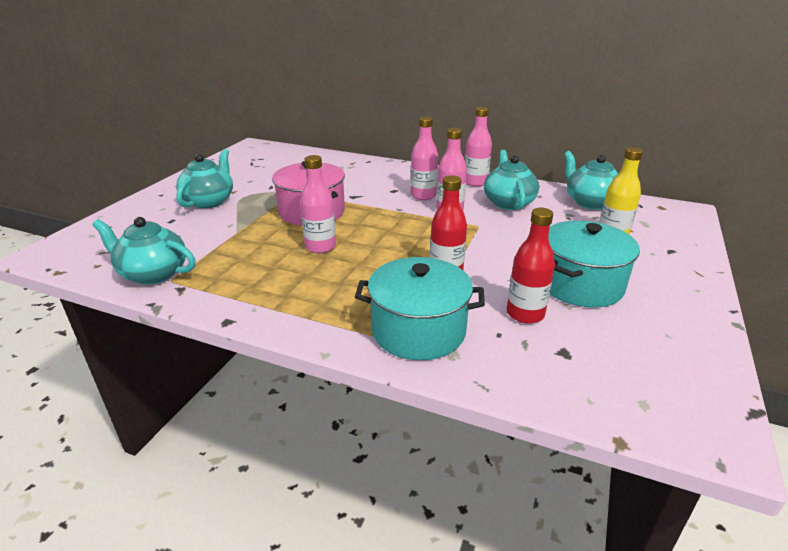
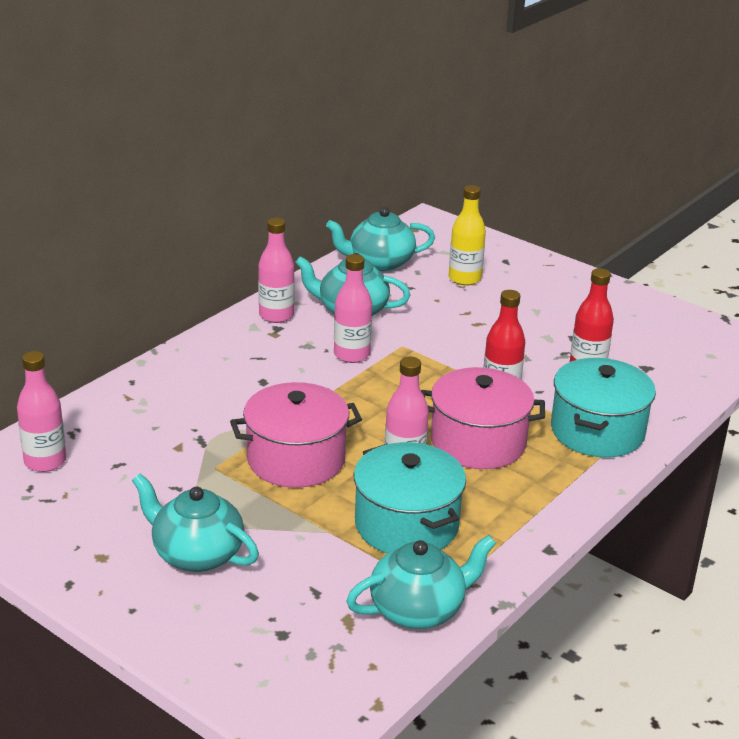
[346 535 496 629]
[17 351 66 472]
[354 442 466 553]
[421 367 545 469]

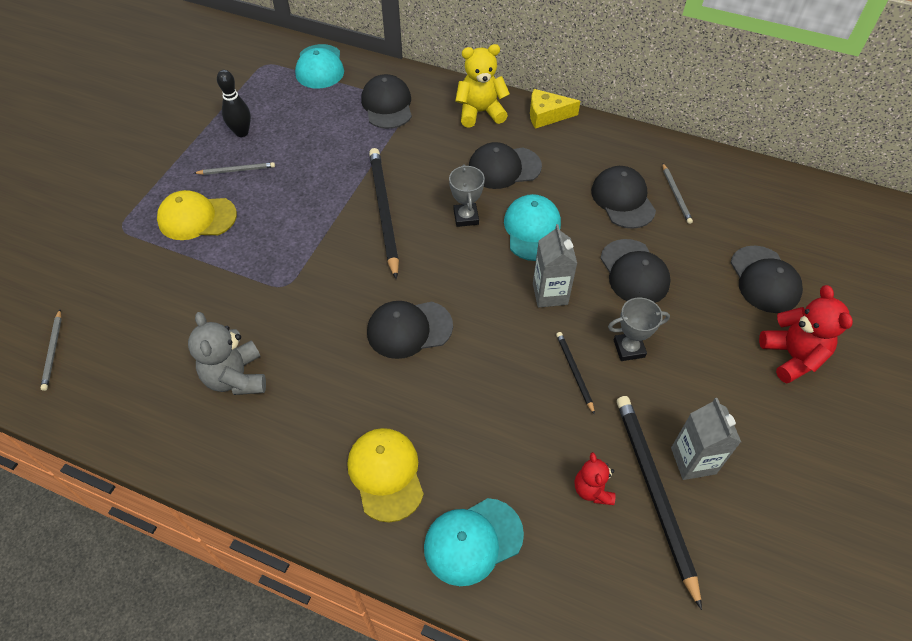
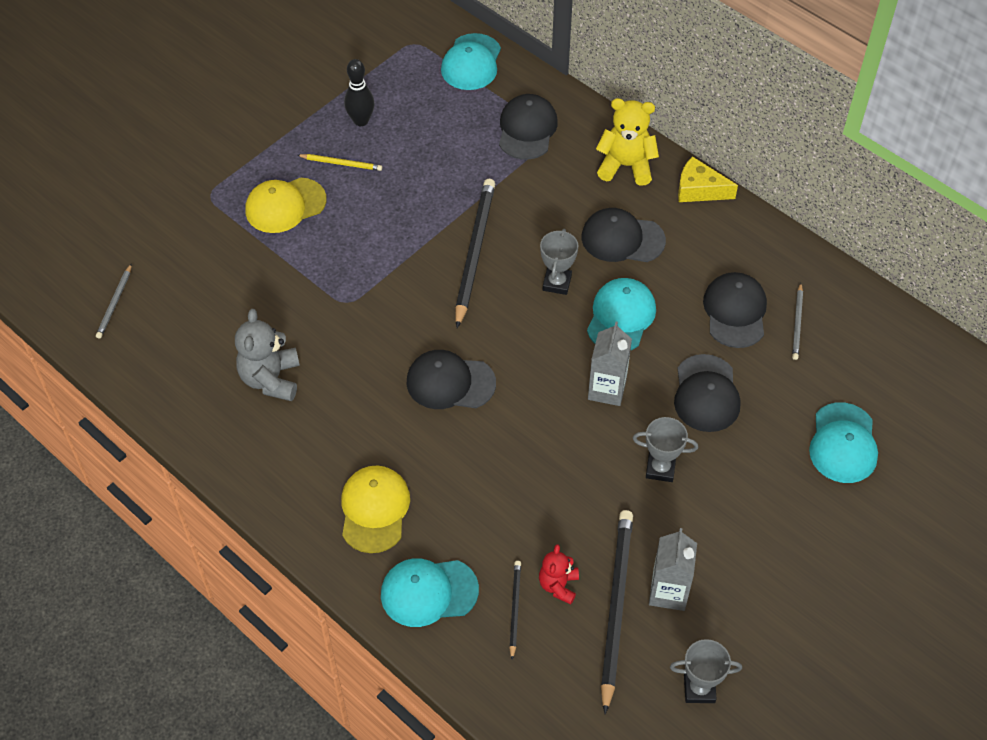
[245 177 326 233]
[297 154 382 171]
[509 561 521 660]
[809 402 878 483]
[759 285 853 383] (first image)
[670 639 742 703]

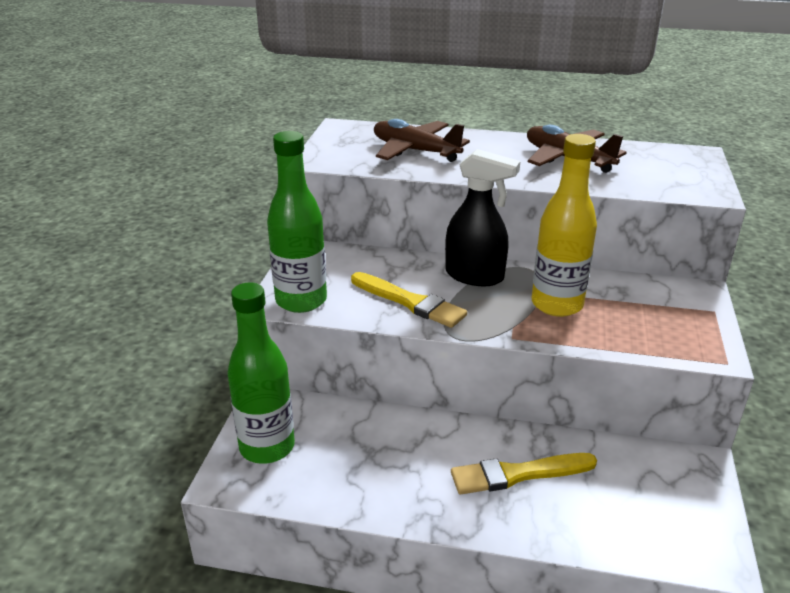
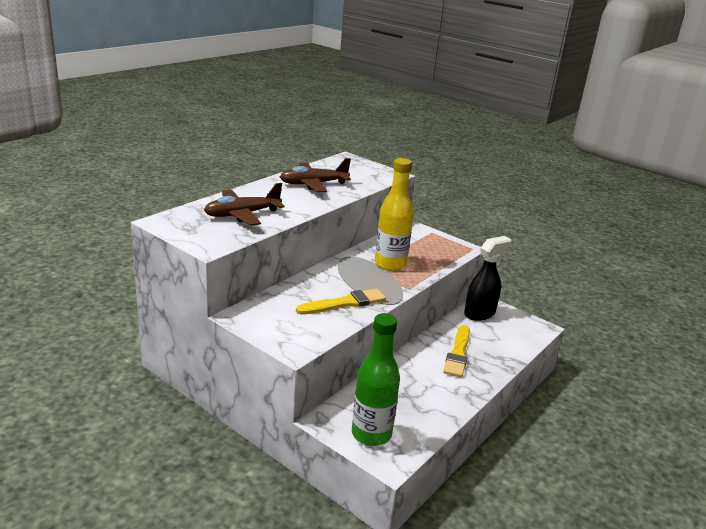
[267 131 327 313] (first image)
[464 236 511 321]

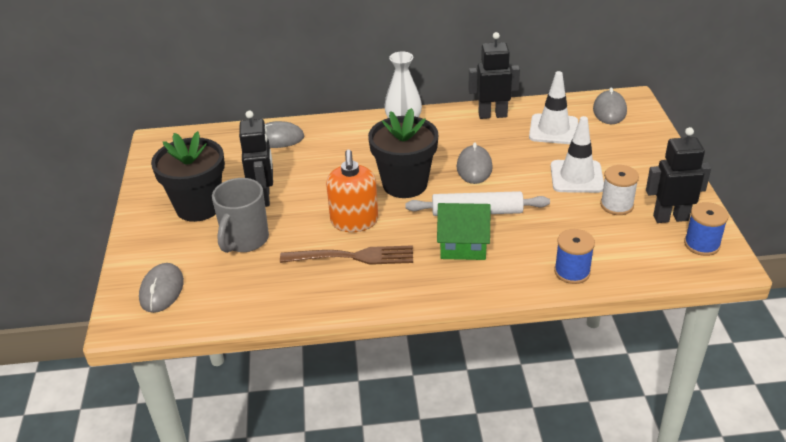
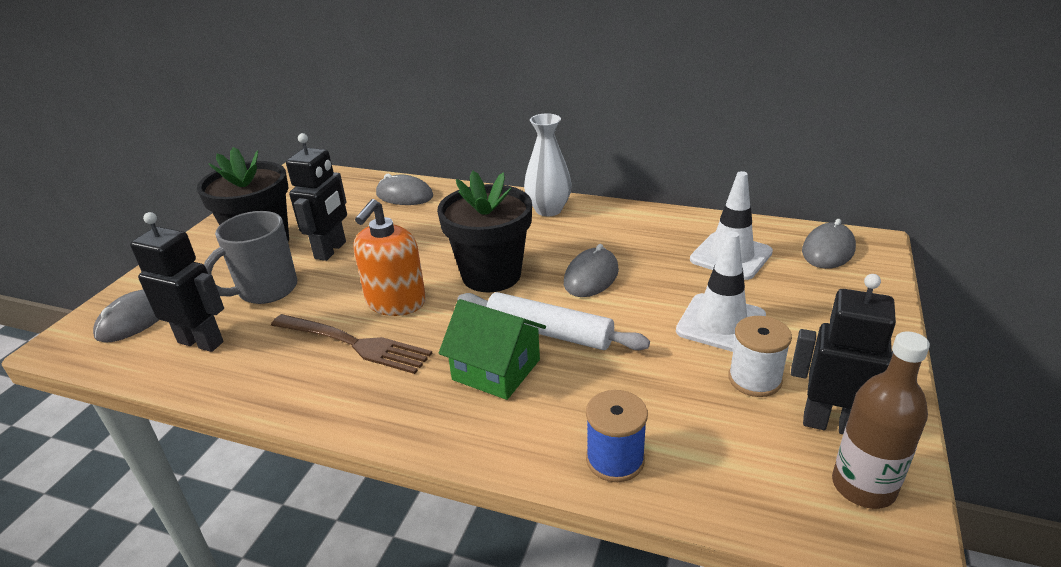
[130 212 224 352]
[832 331 930 509]

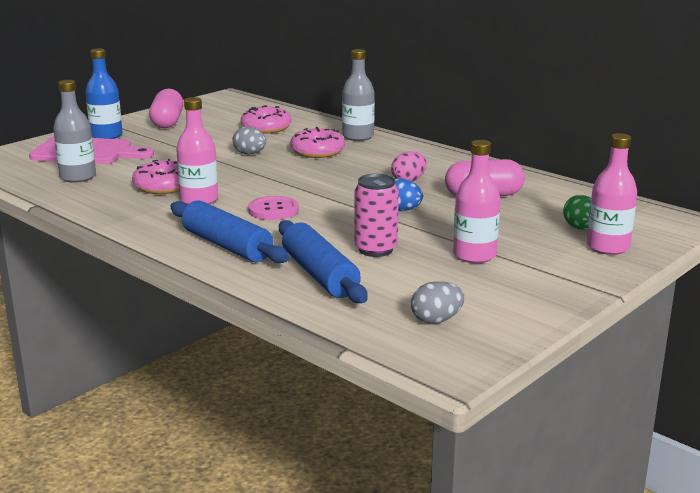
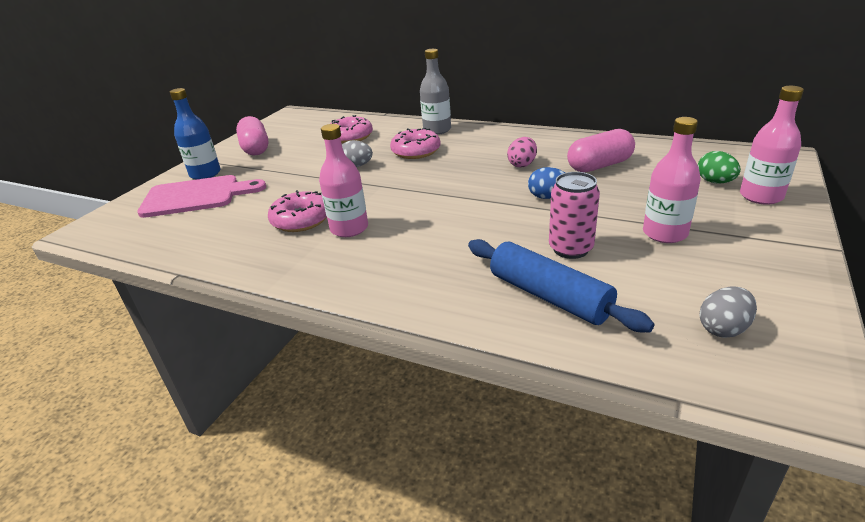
[53 80 96 183] (first image)
[170 200 289 263] (first image)
[248 196 299 220] (first image)

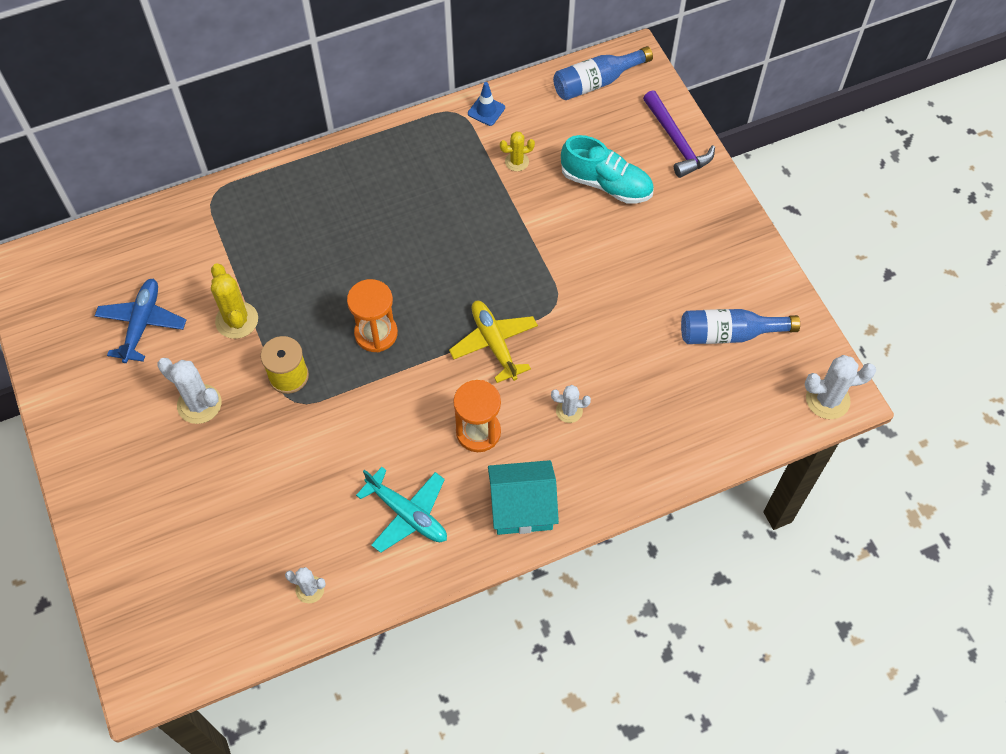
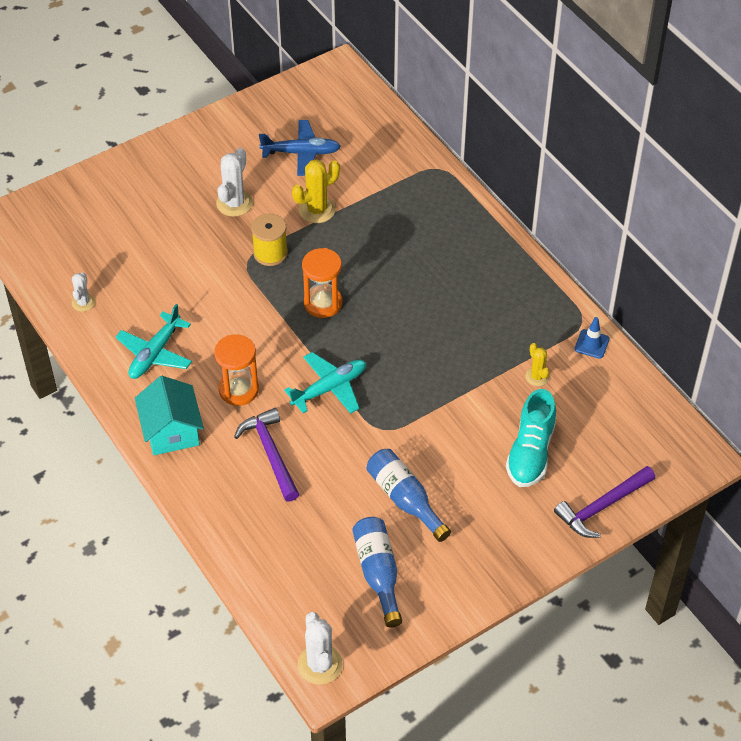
[284 352 366 414]
[234 408 299 502]
[367 449 451 542]

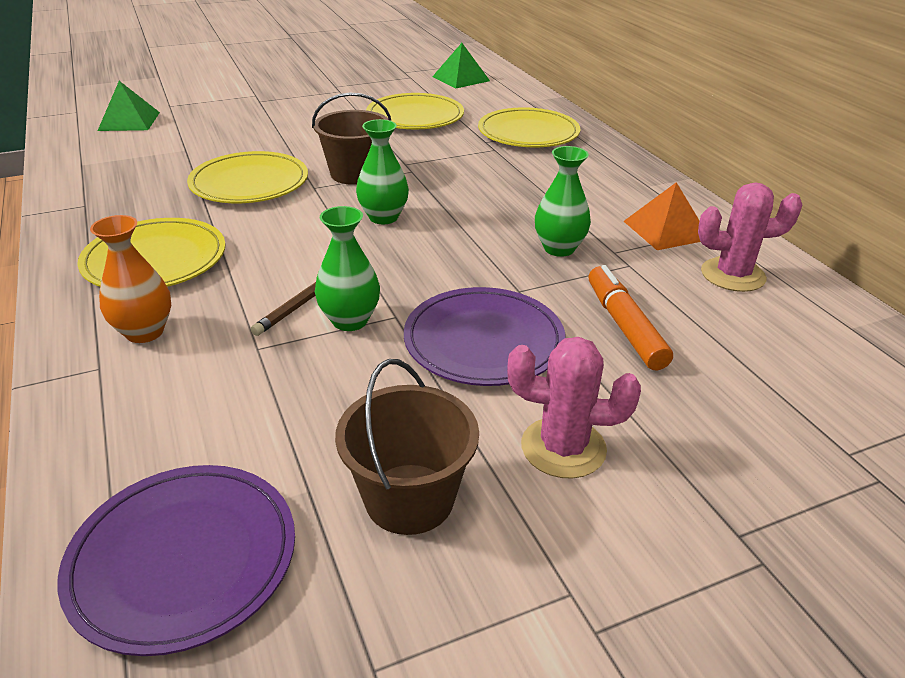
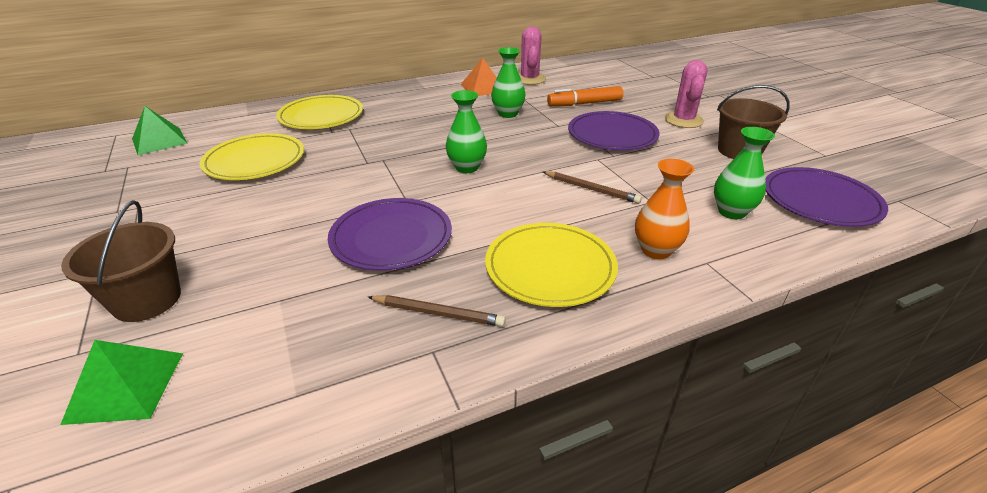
[328 198 452 271]
[61 200 181 322]
[714 127 775 219]
[368 295 506 327]

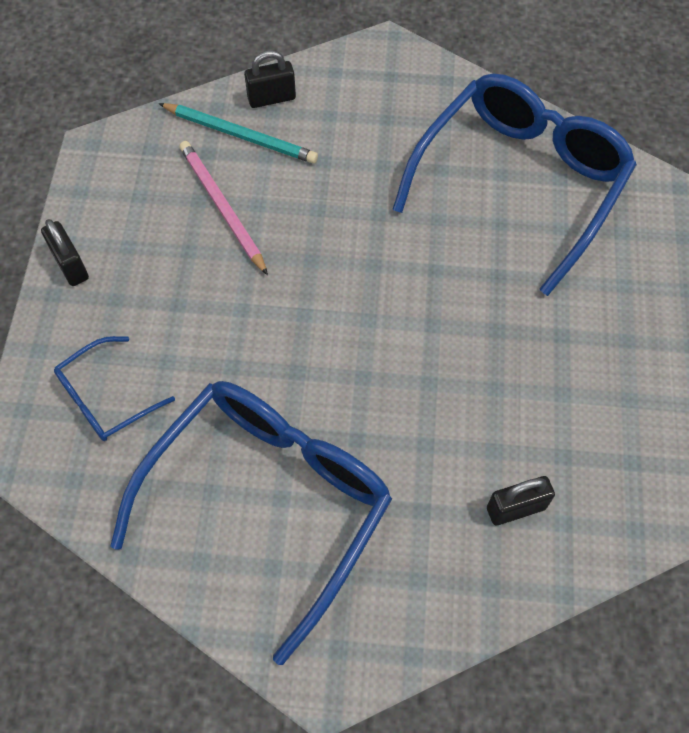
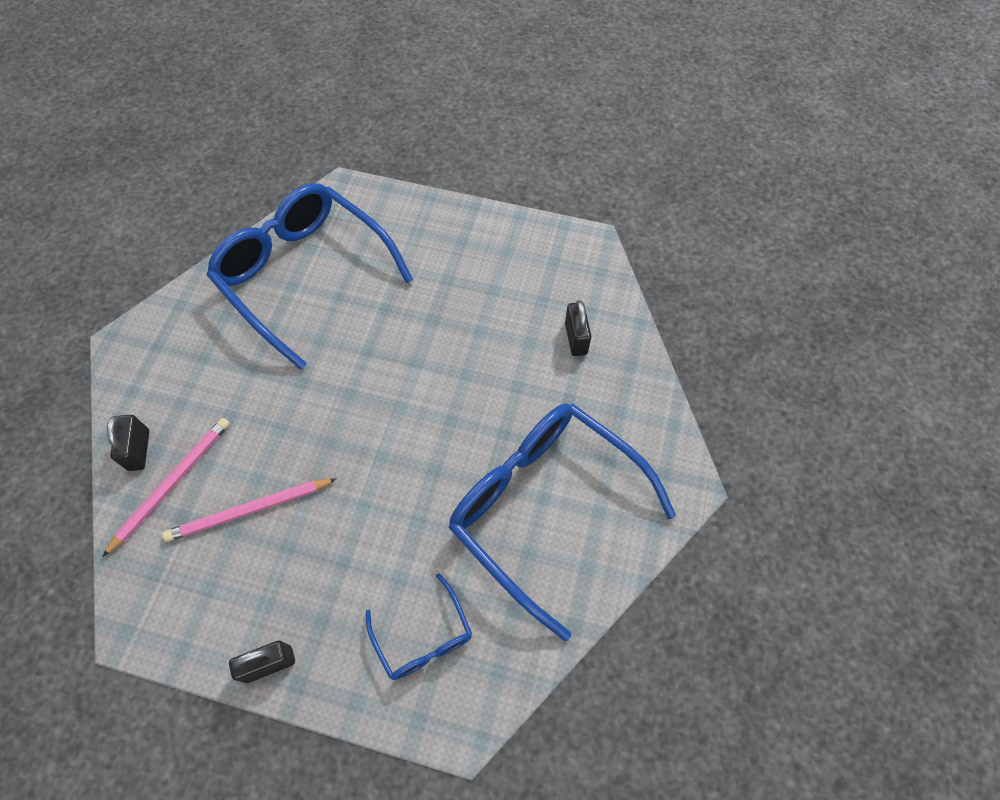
[102 418 230 557]

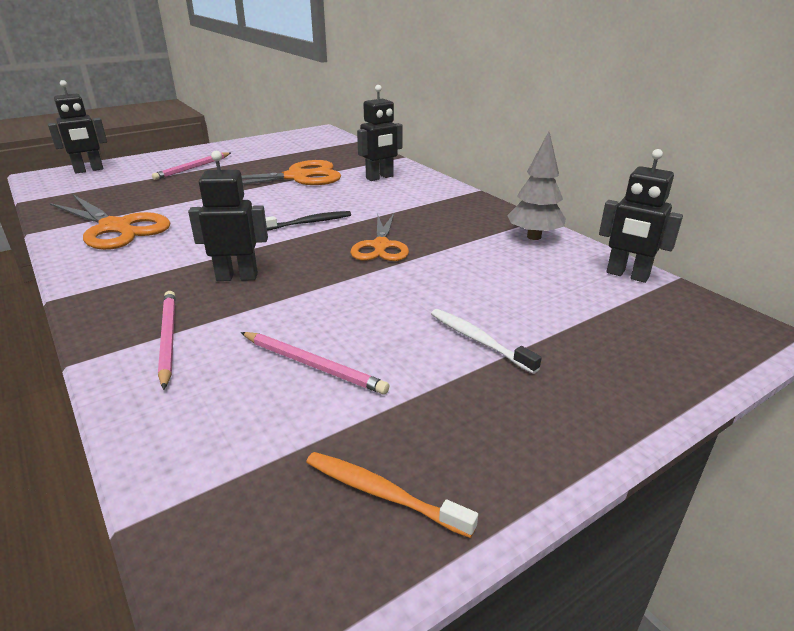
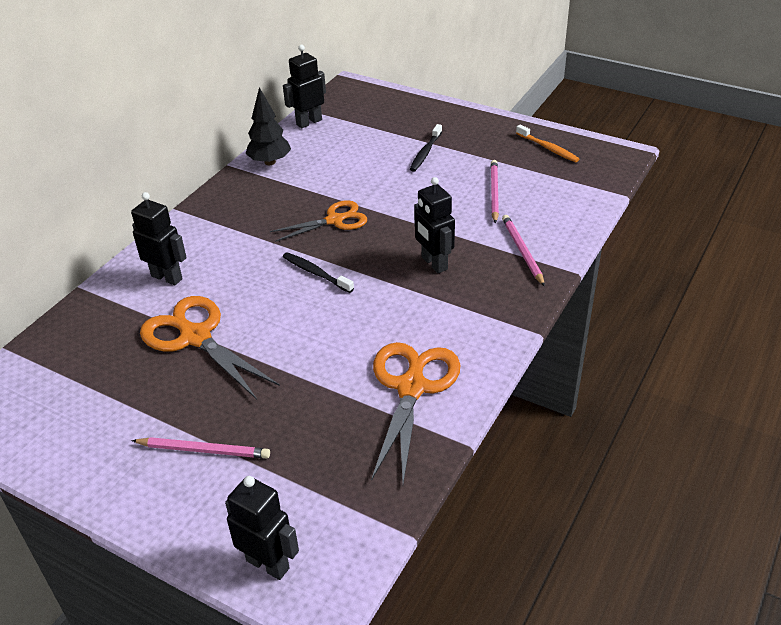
[502 215 545 287]
[516 124 579 162]
[410 124 442 172]
[245 87 291 165]
[283 45 326 128]

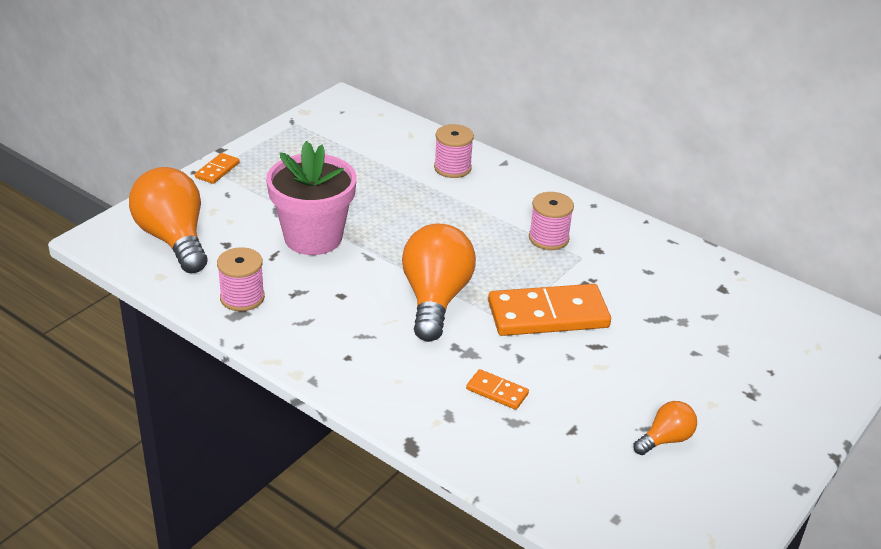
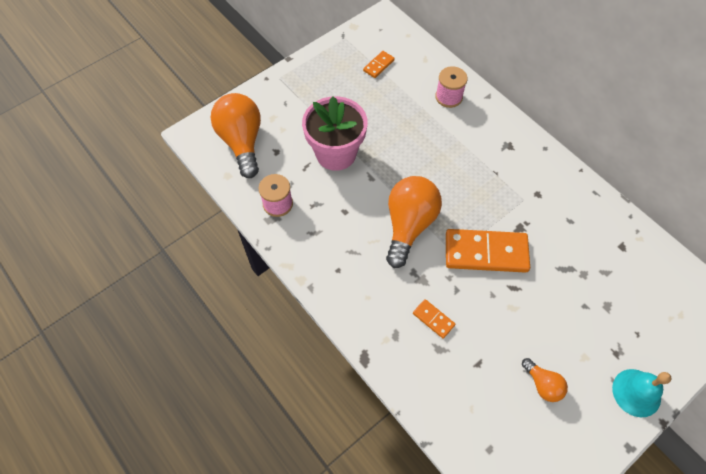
[363 51 395 78]
[529 192 574 250] (first image)
[522 358 568 402]
[612 369 672 417]

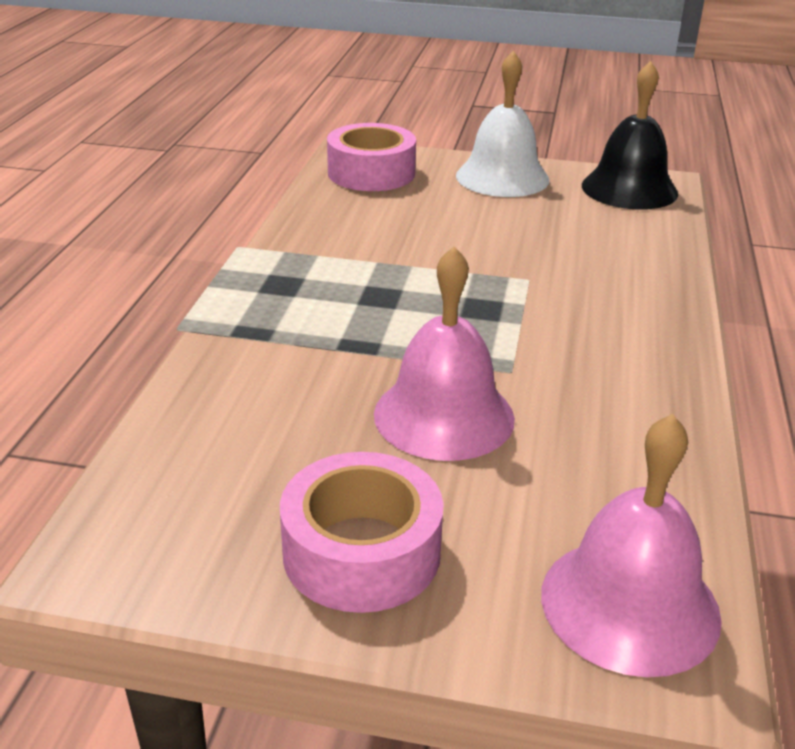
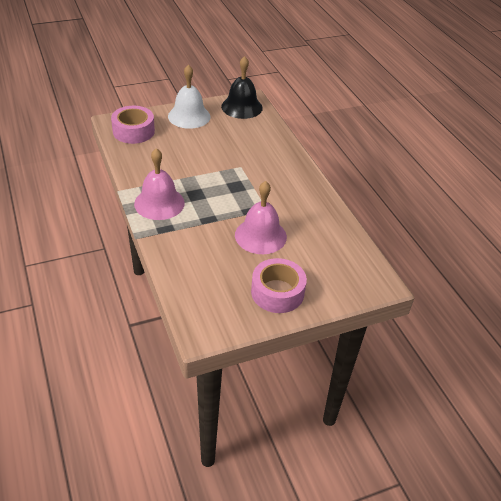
[134 148 185 220]

